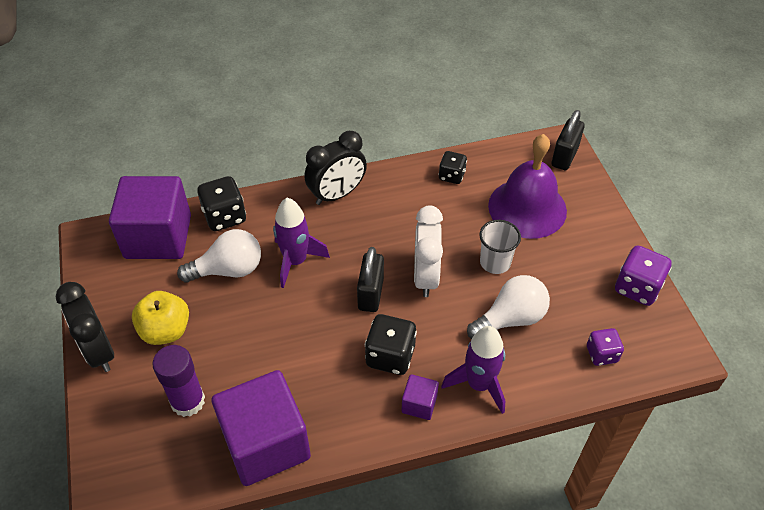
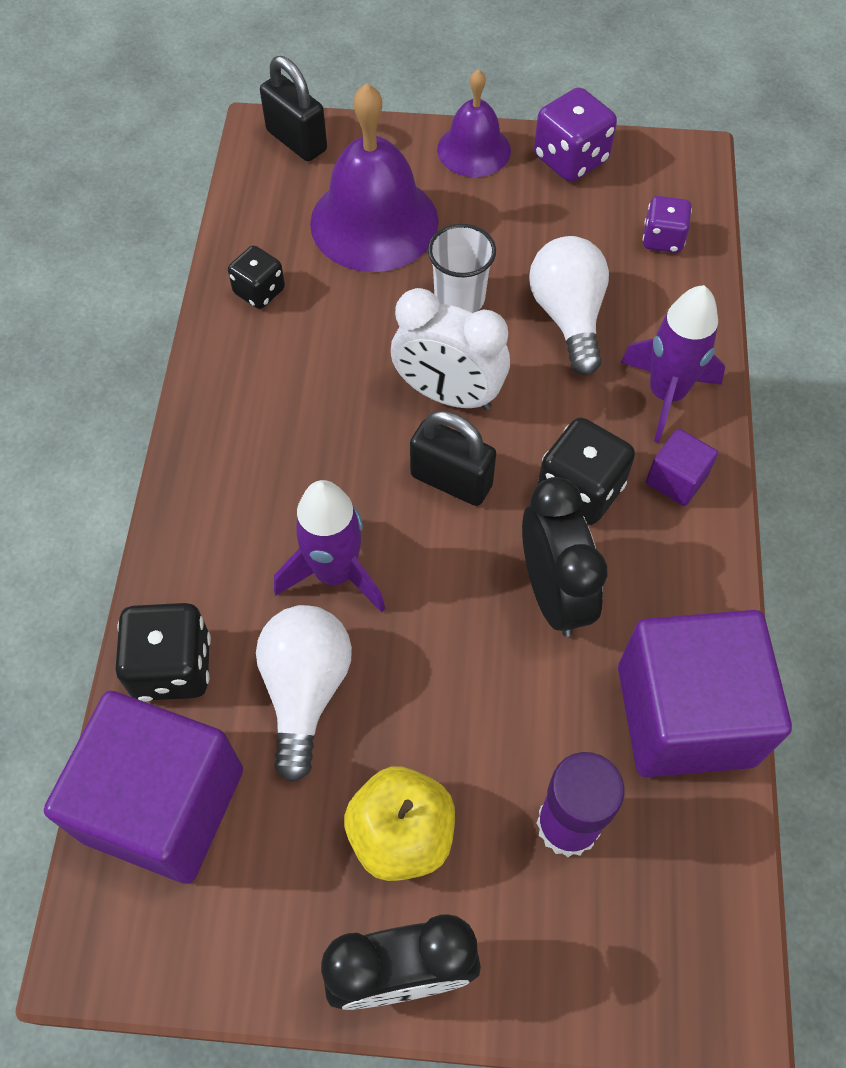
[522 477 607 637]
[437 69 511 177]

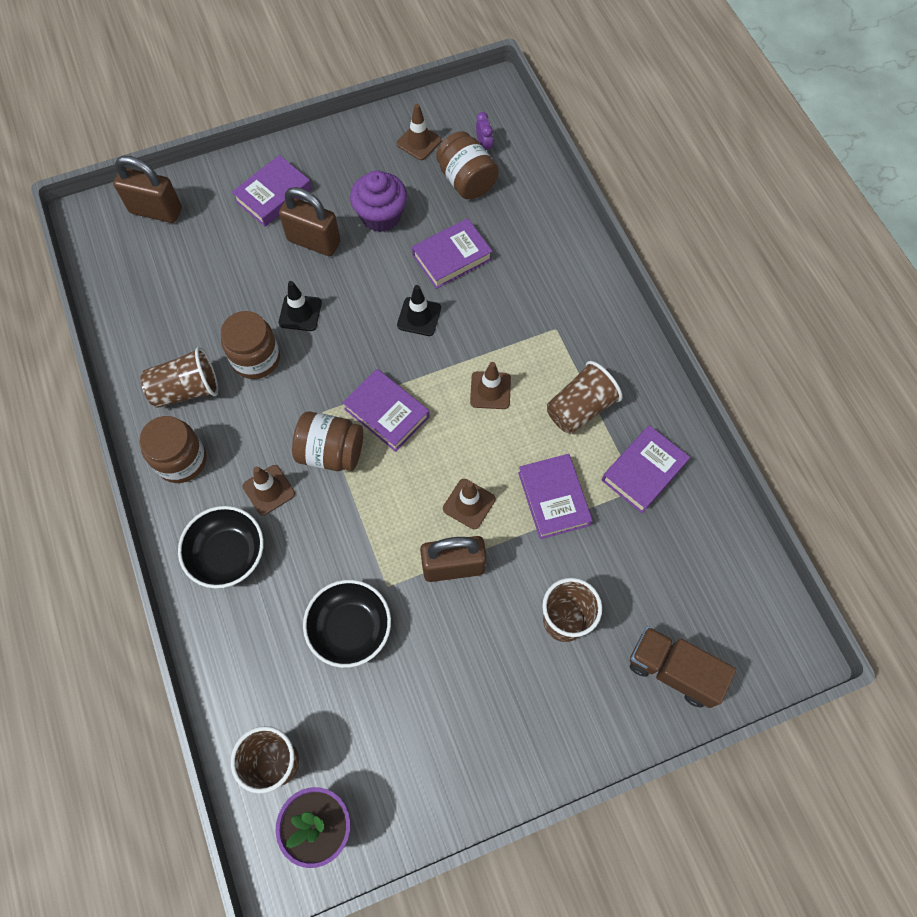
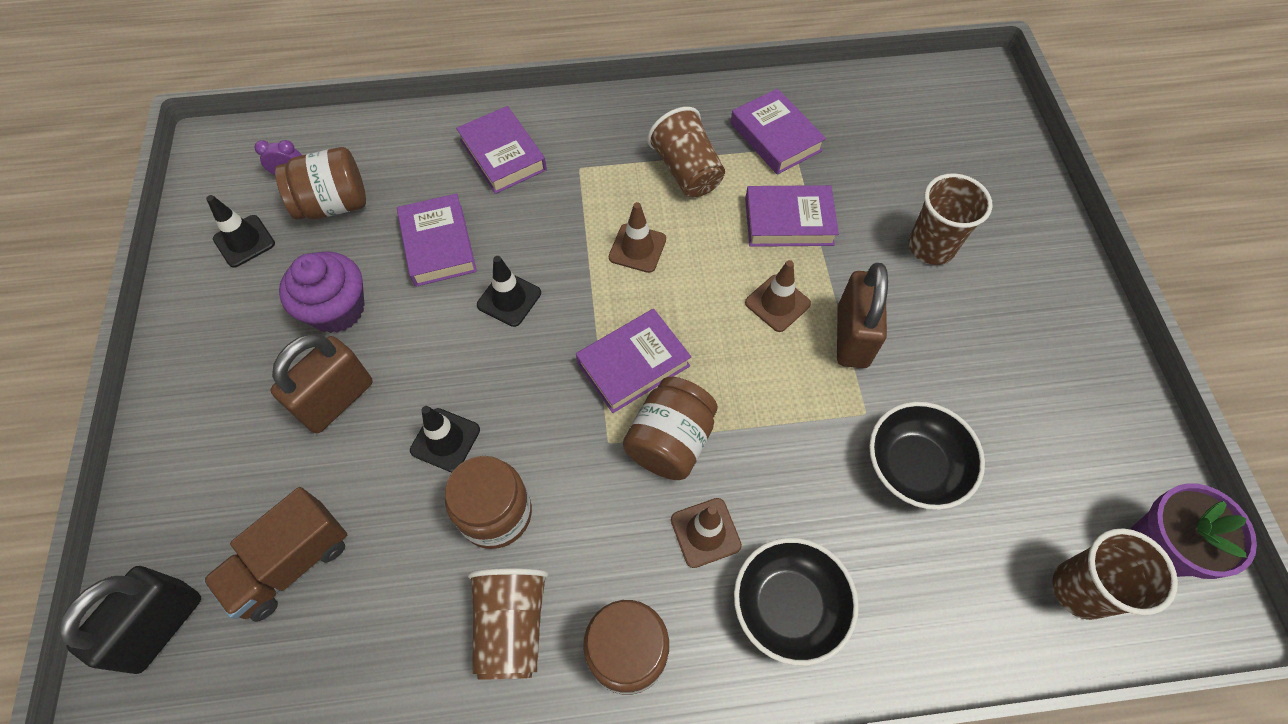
[58 566 201 674]
[456 106 547 194]
[206 195 275 268]
[203 487 347 622]

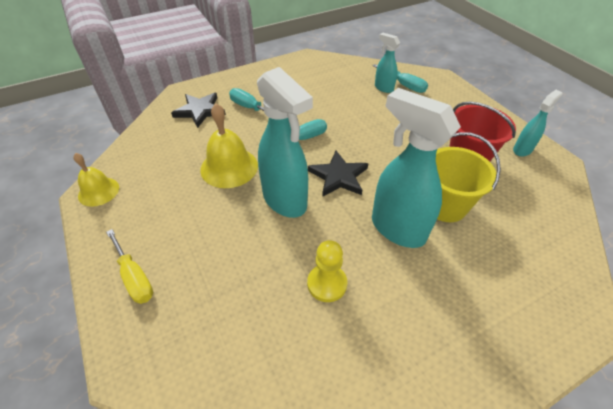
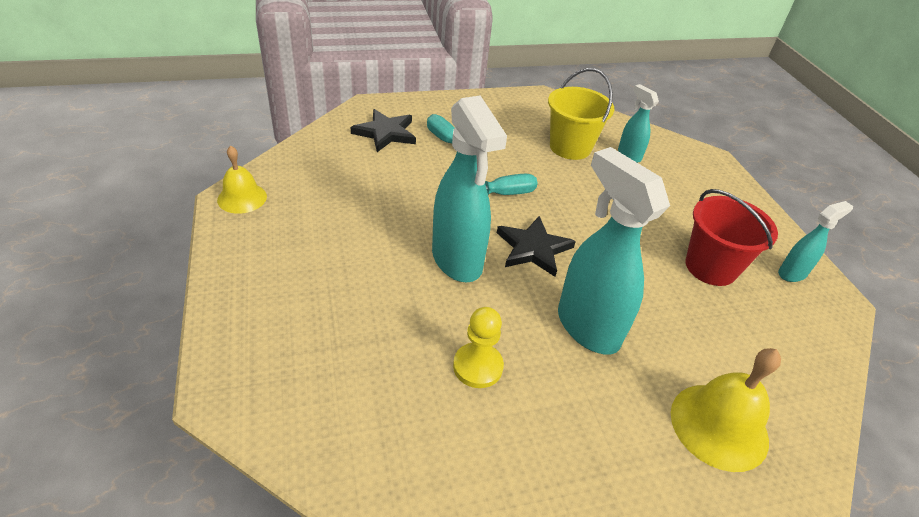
[106 229 153 304] (first image)
[671 348 781 472]
[372 64 428 93] (first image)
[548 68 615 160]

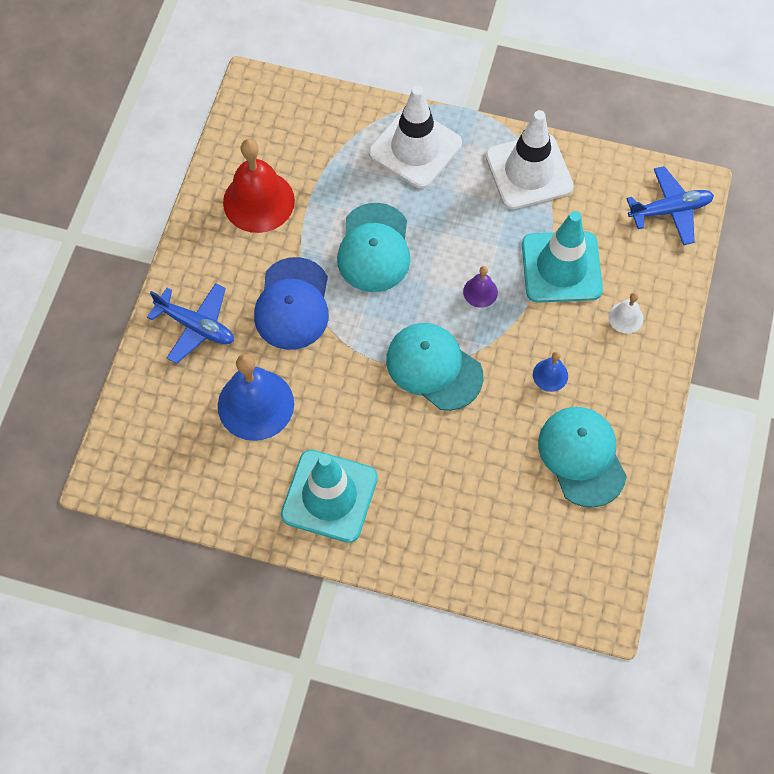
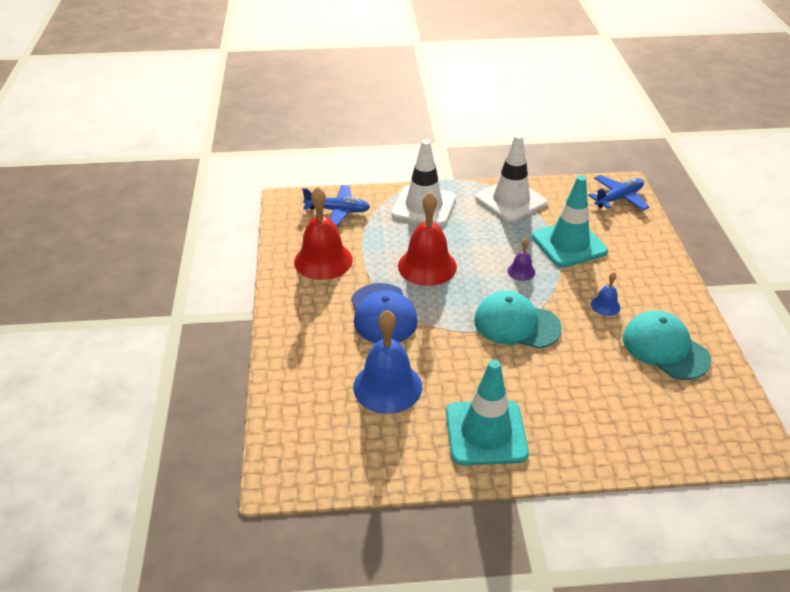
[302 185 370 227]
[398 192 457 286]
[609 292 643 334] (first image)

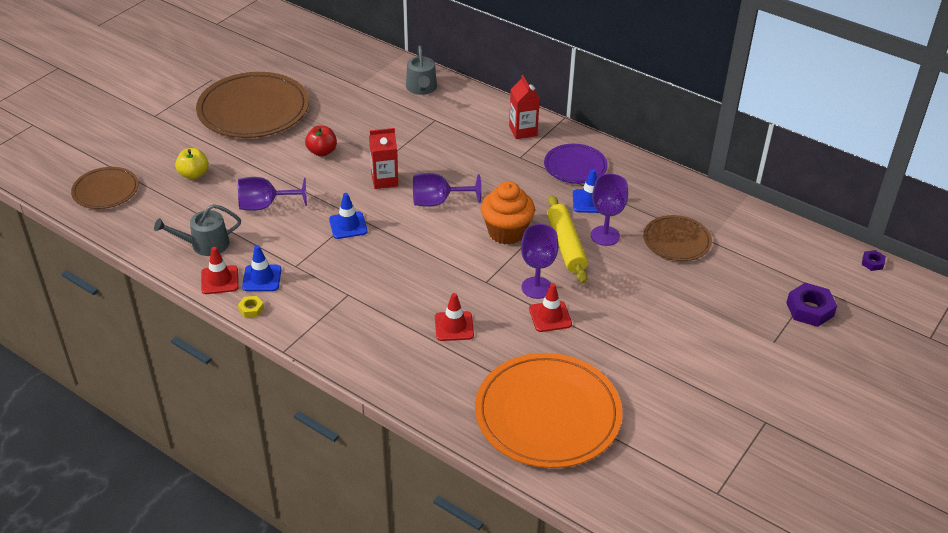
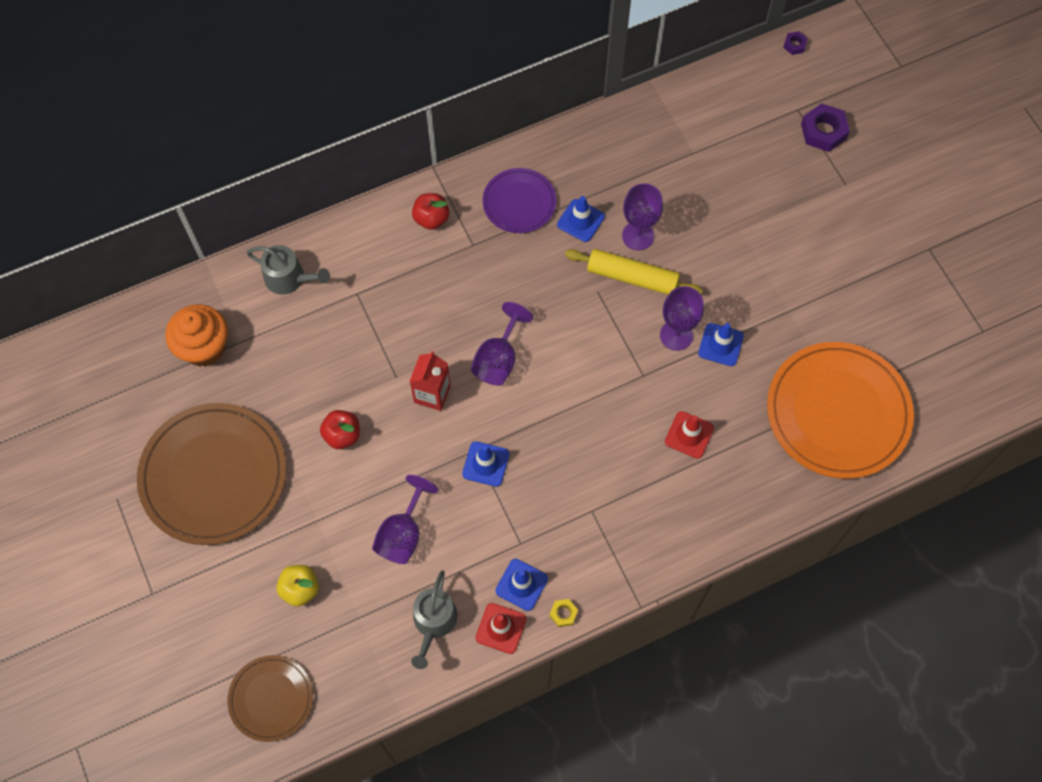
[165 304 228 367]
[412 193 449 230]
[698 323 744 366]
[643 215 712 261] (first image)

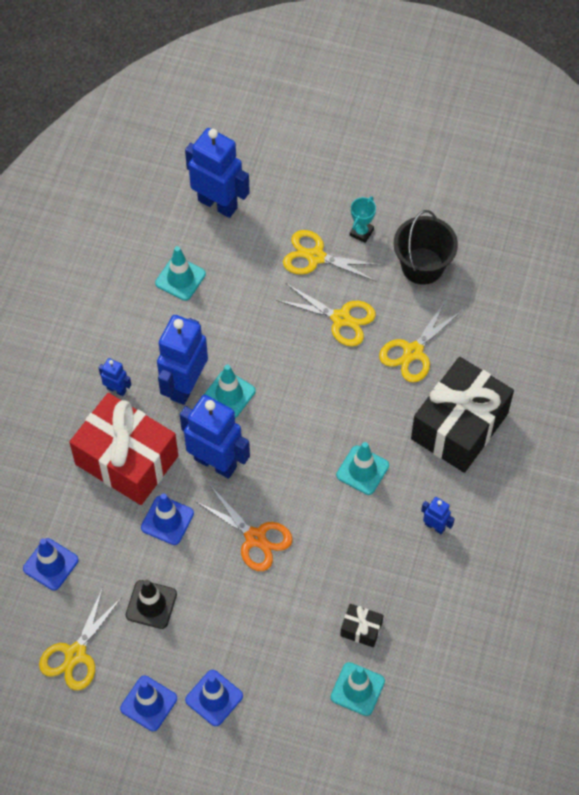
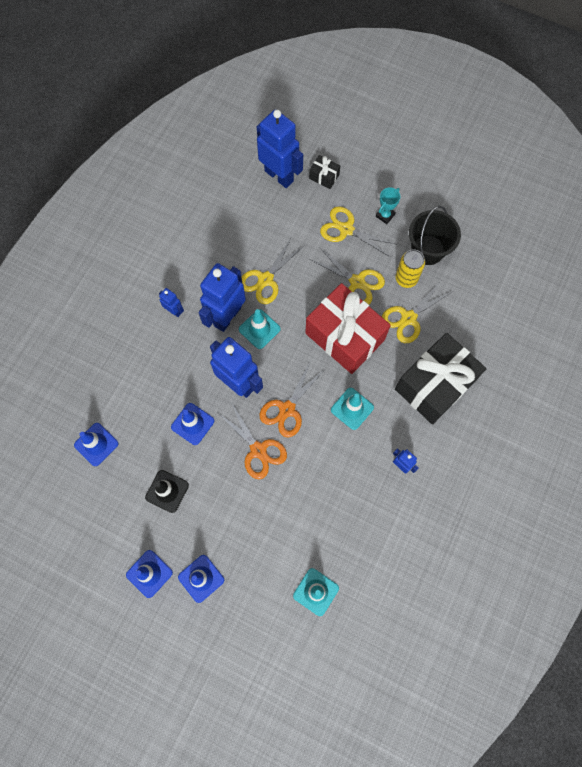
[242 238 304 304]
[305 283 391 374]
[155 246 206 301] (first image)
[309 155 340 189]
[259 363 324 438]
[395 249 425 288]

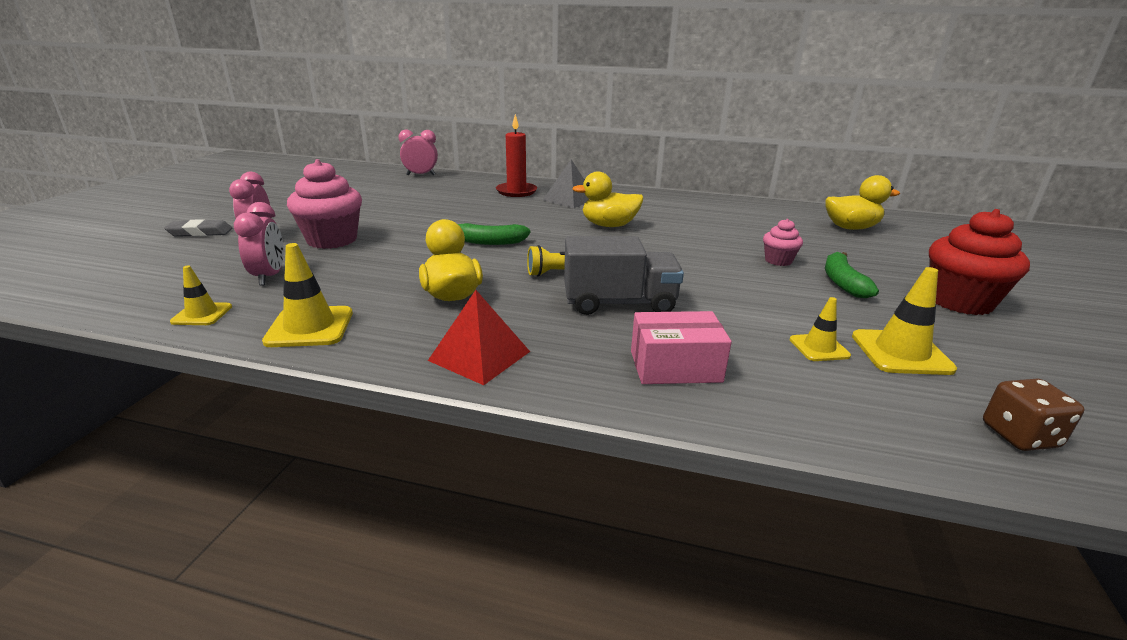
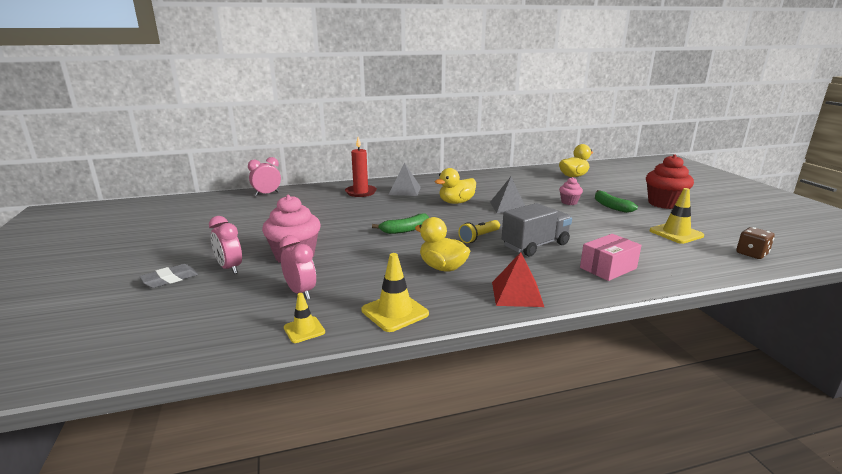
[790 297 851 361] (first image)
[490 177 525 213]

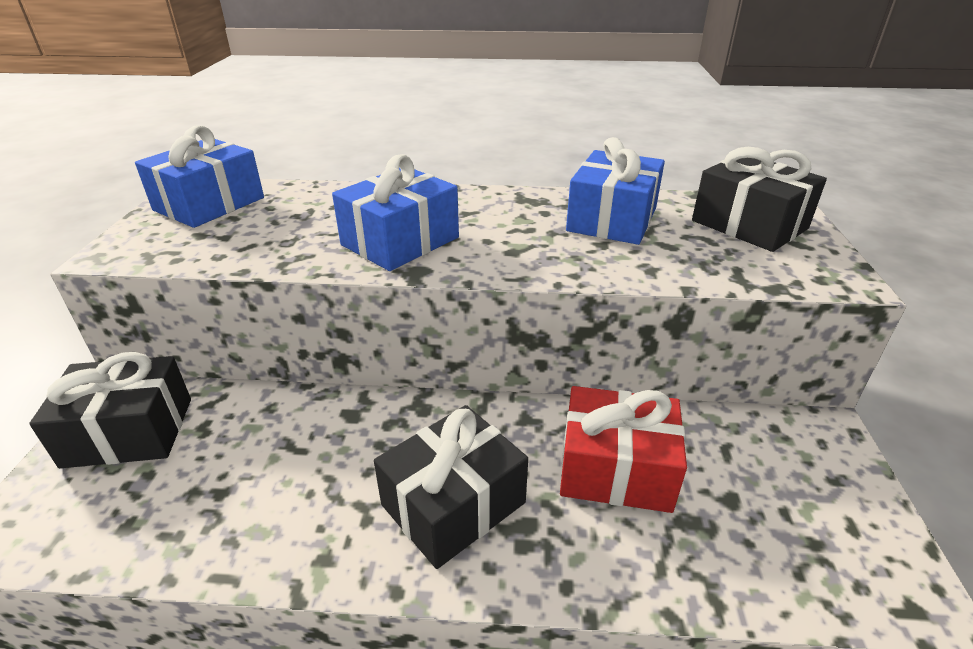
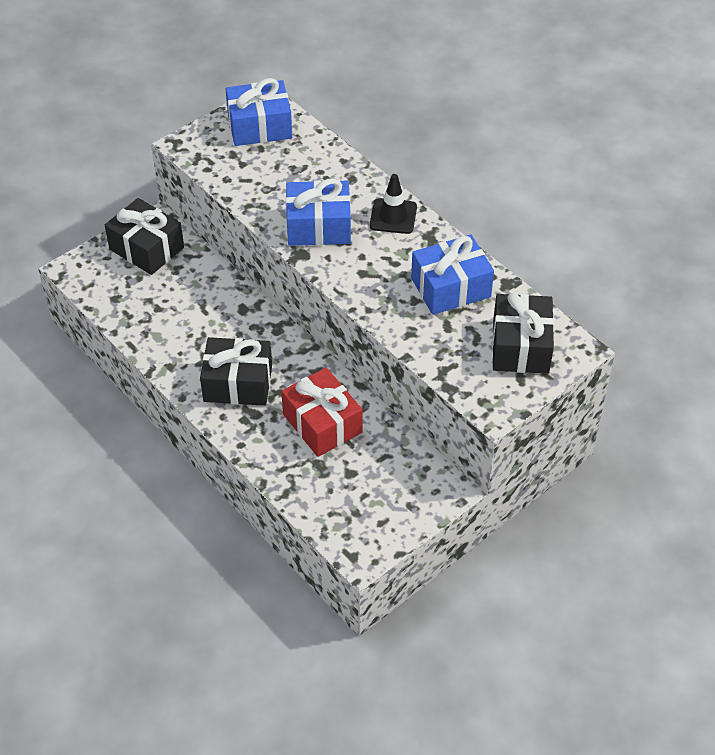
[370 174 417 234]

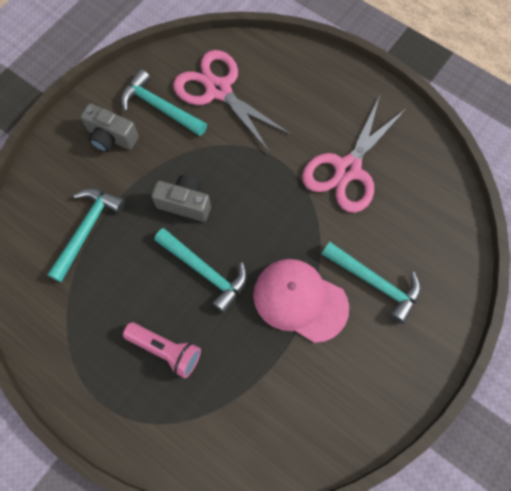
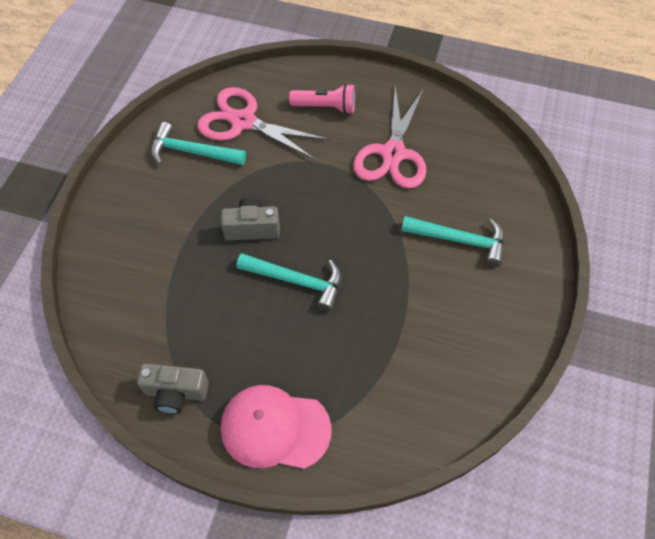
[47 189 125 282] (first image)
[137 363 209 414]
[289 84 355 114]
[221 385 332 469]

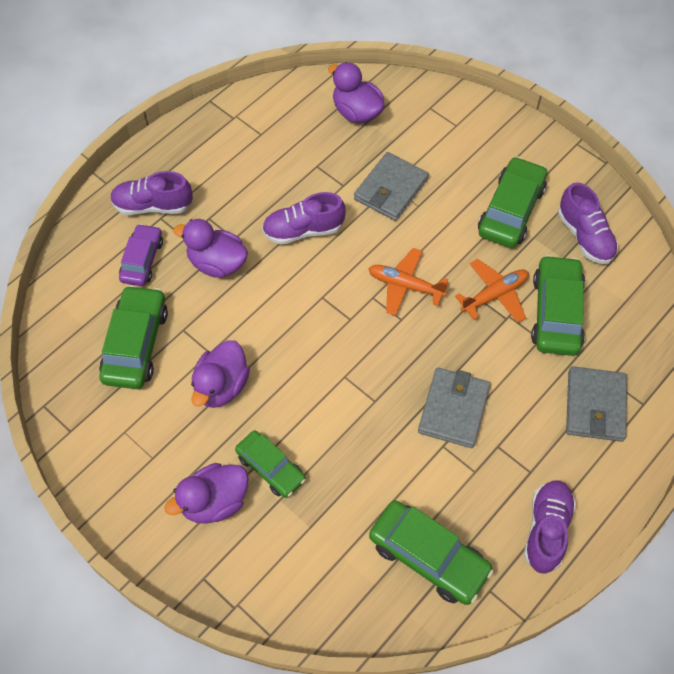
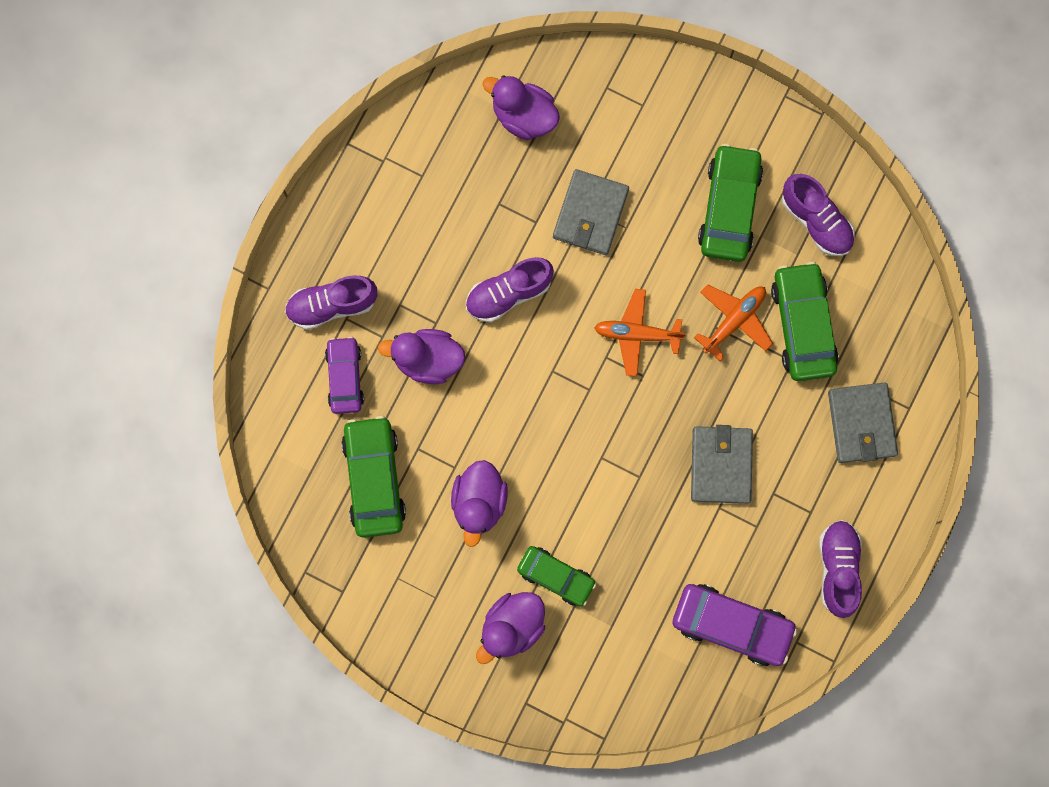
[672 584 798 666]

